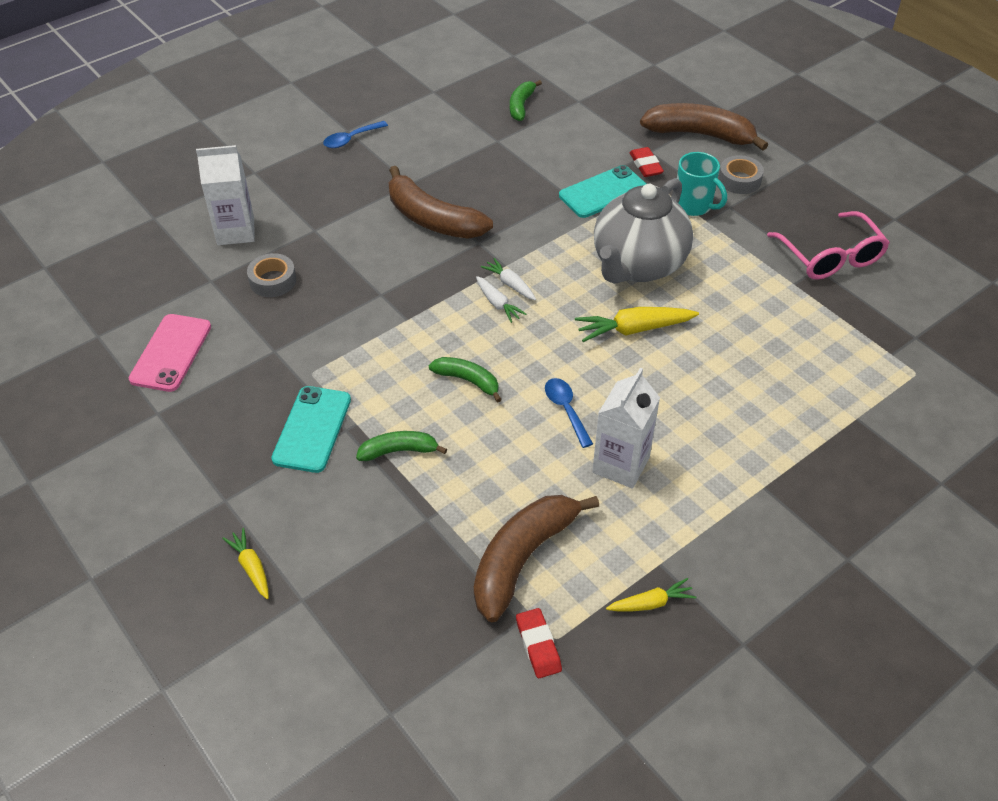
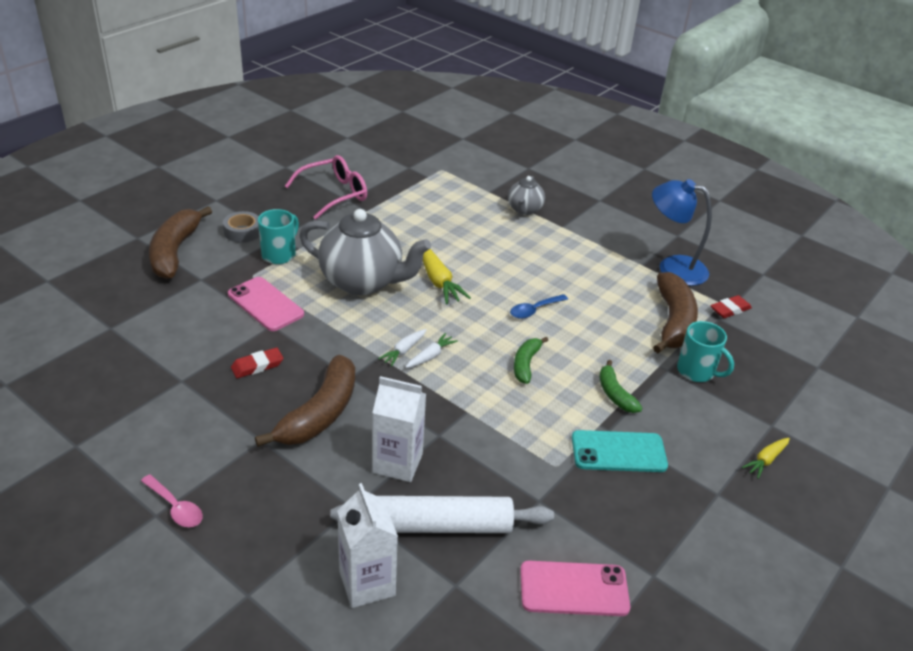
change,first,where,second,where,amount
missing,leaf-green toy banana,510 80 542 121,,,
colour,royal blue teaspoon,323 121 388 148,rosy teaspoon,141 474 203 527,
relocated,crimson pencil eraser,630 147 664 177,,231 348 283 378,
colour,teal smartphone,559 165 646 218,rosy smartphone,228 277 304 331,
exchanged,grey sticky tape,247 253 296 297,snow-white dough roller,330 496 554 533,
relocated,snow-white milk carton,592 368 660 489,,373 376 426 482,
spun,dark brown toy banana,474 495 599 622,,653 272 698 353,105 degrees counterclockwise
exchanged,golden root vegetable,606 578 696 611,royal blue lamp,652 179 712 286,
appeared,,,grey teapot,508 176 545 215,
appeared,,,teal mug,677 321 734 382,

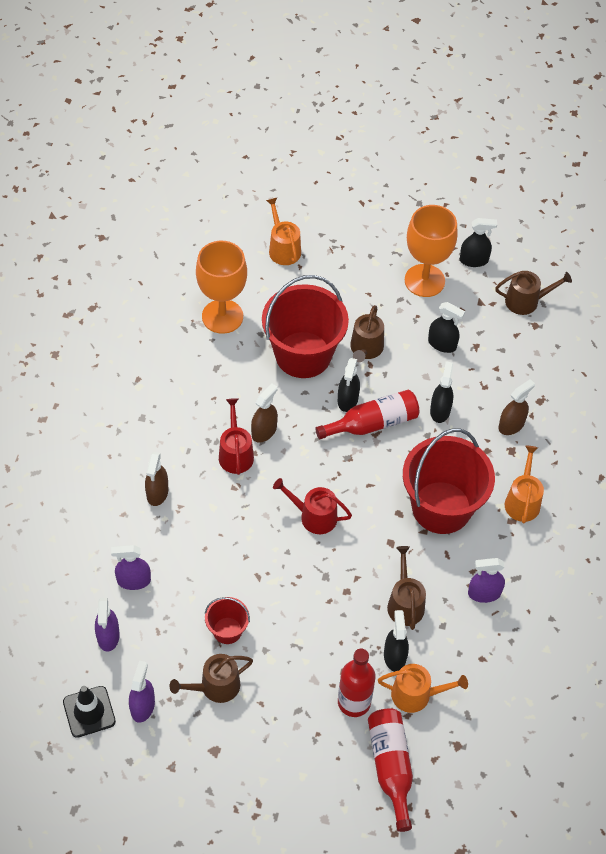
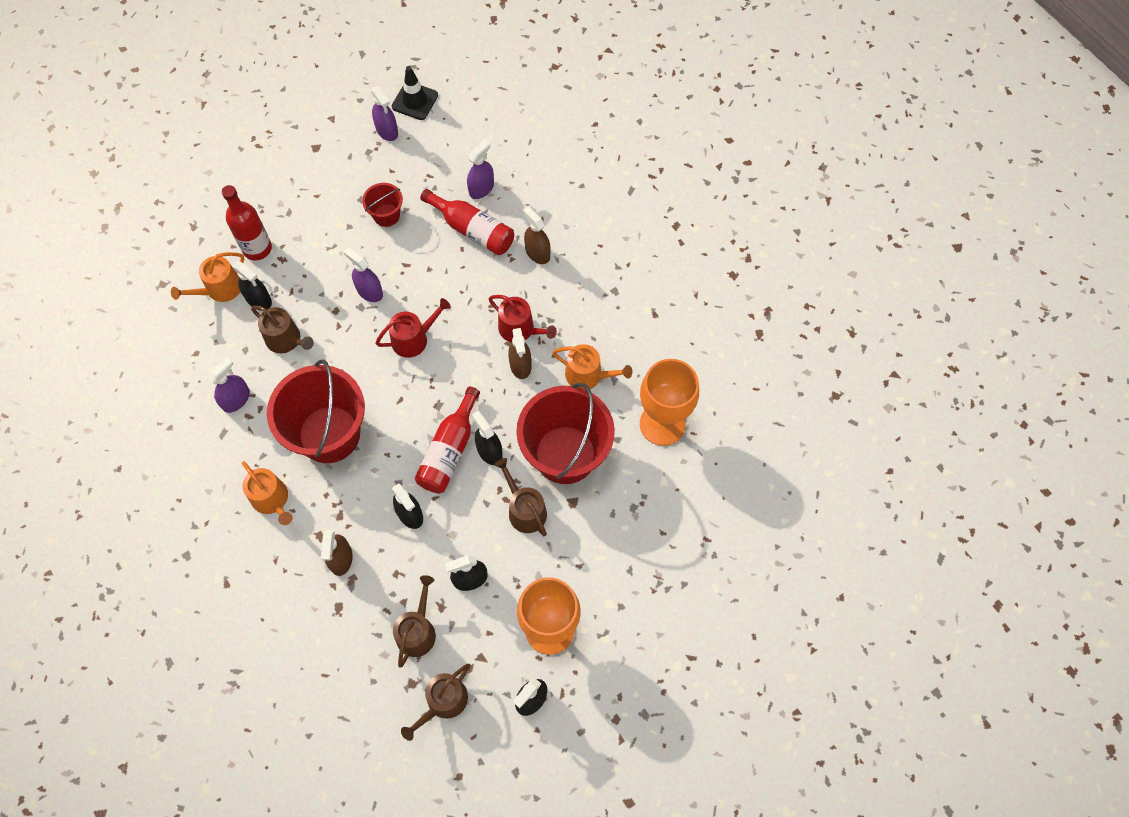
change,first,where,second,where,amount
relocated,orange-coloured watering pot,266 198 301 265,,552 344 632 389,
relocated,purple sprayer,95 598 120 652,,344 248 383 302,
relocated,dark brown watering pot,169 654 253 703,,393 575 436 667,
relocated,crimson flask,368 708 413 832,,420 189 514 255,

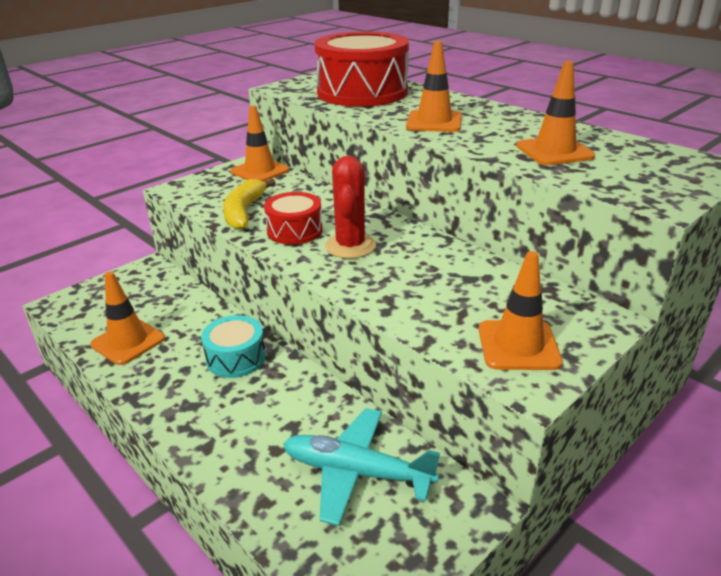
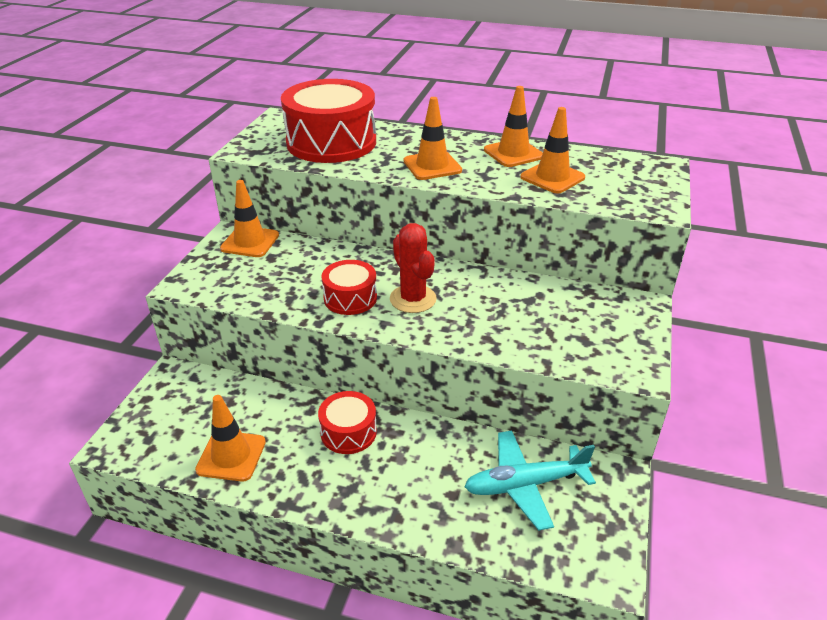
change,first,where,second,where,amount
missing,golden toy banana,223 179 276 229,,,
relocated,orange-coloured road cone,479 251 563 370,,484 86 543 167,
colour,teal toy drum,201 315 266 378,crimson toy drum,318 391 377 454,

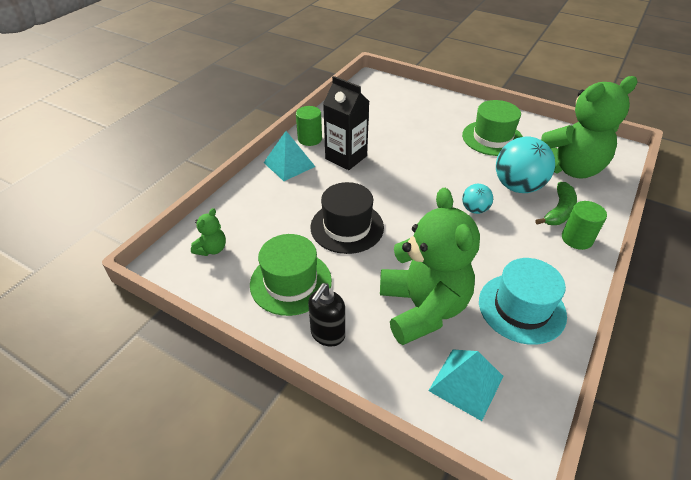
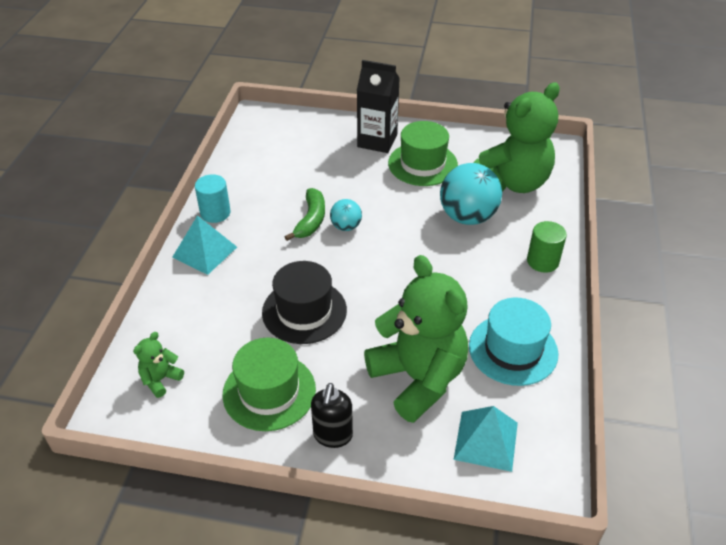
change,first,where,second,where,amount
relocated,black milk carton,323 76 369 170,,357 60 400 153,
colour,leaf-green cylinder,296 106 322 146,teal cylinder,195 174 231 223,
relocated,leaf-green toy banana,535 182 577 225,,285 188 325 241,
relocated,teal play ball,462 184 493 214,,330 199 362 231,
spun,leaf-green teddy bear,191 208 226 256,,133 332 184 398,150 degrees counterclockwise

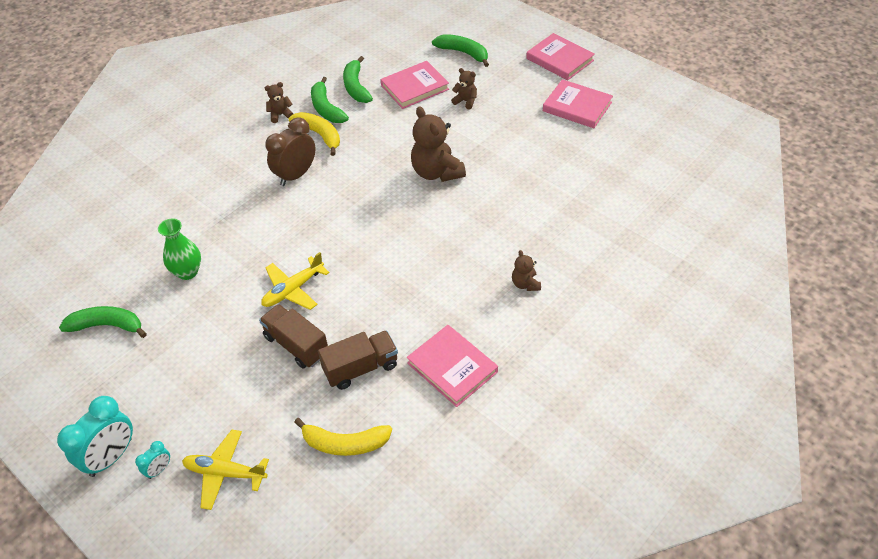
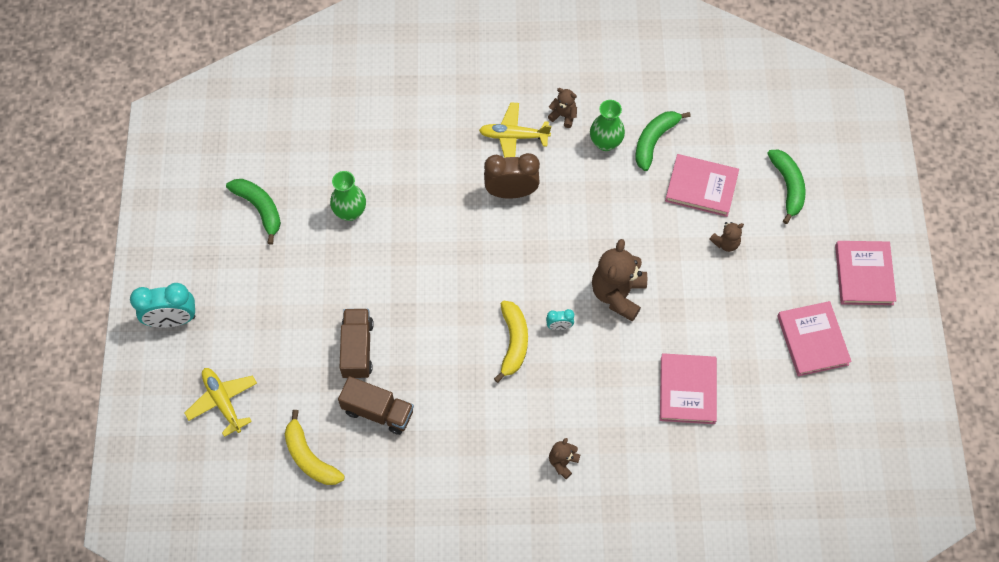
change,first,where,second,where,amount
spun,dark brown teddy bear,451 68 477 110,,709 222 744 252,75 degrees clockwise
exchanged,leaf-green toy banana,311 77 349 123,leaf-green flower vase,590 100 625 151,
relocated,golden toy banana,289 112 340 156,,494 301 528 383,
relocated,golden plane,261 252 330 310,,479 103 551 158,
relocated,rosy book,407 325 498 407,,660 353 717 424,
relocated,teal bedside clock,135 441 170 479,,546 309 574 330,

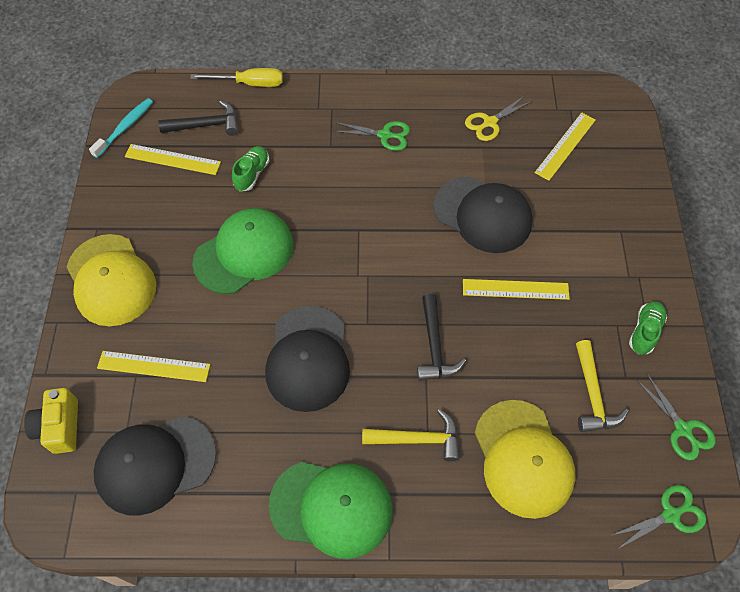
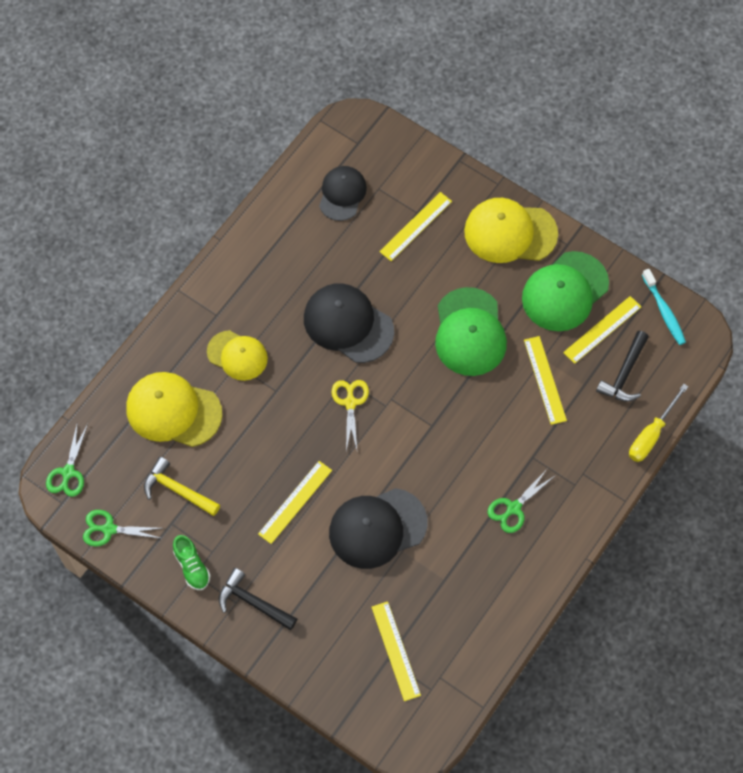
change,first,where,second,where,amount
relocated,golden shears,465 96 532 141,,331 380 369 451,
exchanged,leaf-green lace-up shoe,232 146 269 191,golden ruler,524 336 567 425,
relocated,black hammer,417 294 466 381,,219 568 297 630,
missing,golden photo camera,24 388 78 454,,,
exchanged,golden hammer,362 409 460 462,golden baseball cap,207 330 268 381,
size,black baseball cap,93 416 216 516,,319 166 367 221,x0.65
relocated,leaf-green baseball cap,269 462 393 559,,522 251 609 331,

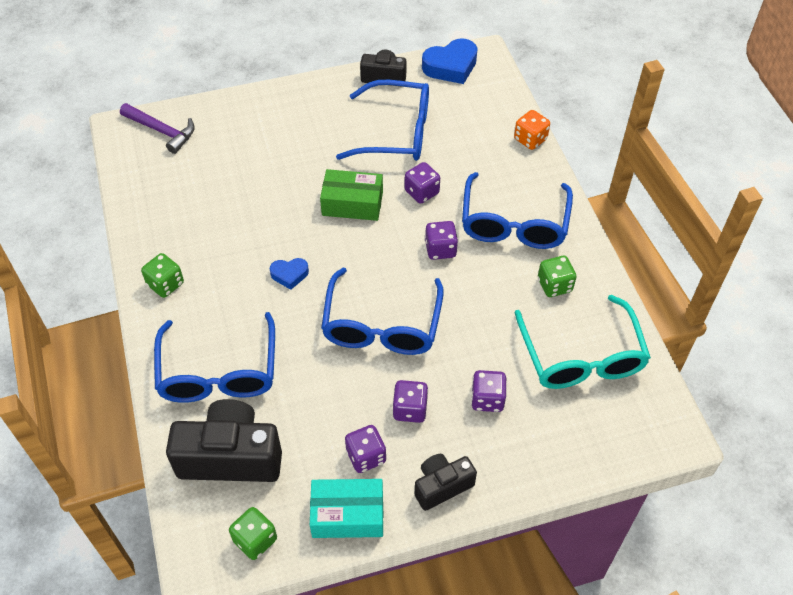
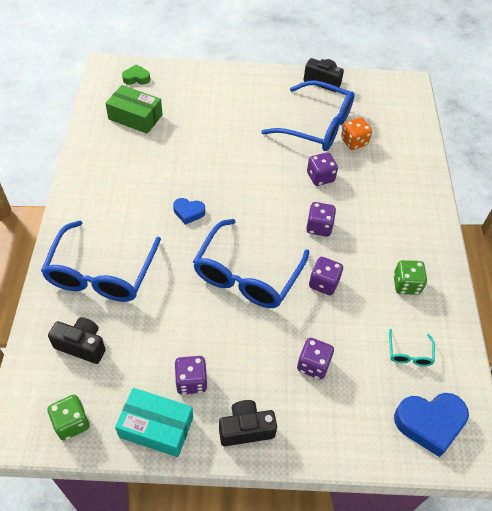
change,first,where,second,where,amount
relocated,royal blue heart shape,422 38 478 84,,394 393 469 457,
exchanged,purple hammer,120 103 195 154,leaf-green heart shape,122 64 150 85,
relocated,orange-coloured dice,514 110 550 150,,341 117 372 150,
relocated,leaf-green parcel,320 169 383 221,,105 85 163 134,
missing,royal blue glasses,462 172 573 249,,,
missing,leaf-green dice,141 253 184 298,,,
size,teal glasses,515 295 651 389,,389 329 435 366,x0.42
relocated,purple dice,392 380 428 423,,309 257 343 295,
size,black photo camera,166 399 282 482,,48 317 106 364,x0.57

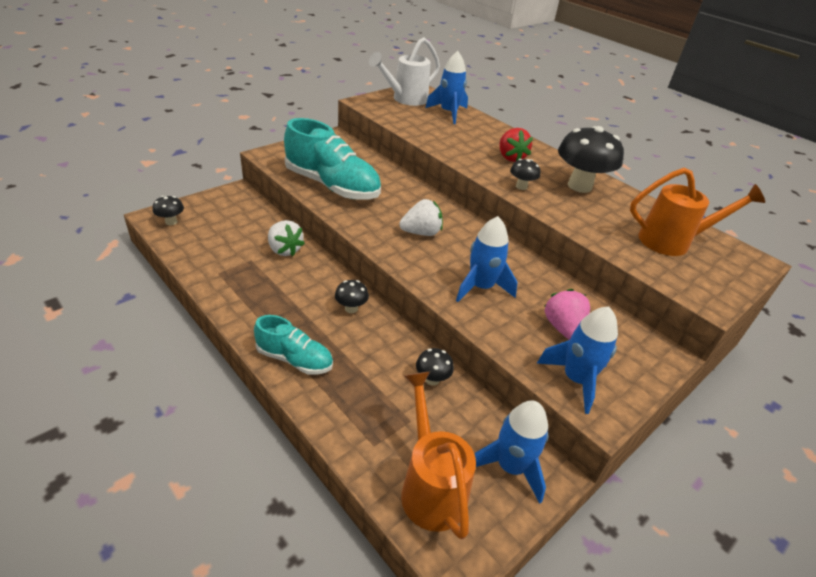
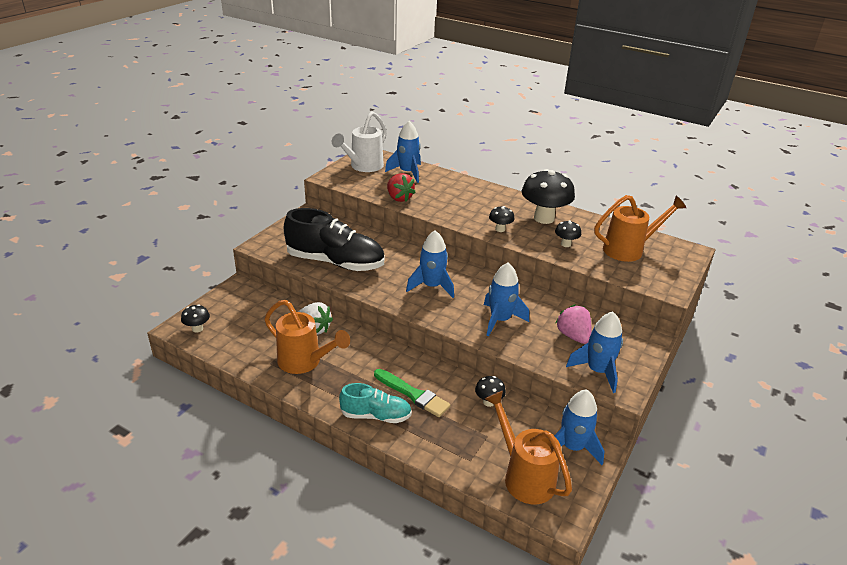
change,first,where,second,where,amount
colour,teal lace-up shoe,284 118 381 200,black lace-up shoe,283 208 384 271,
relocated,crimson toy strawberry,500 128 533 162,,387 173 416 202,
exchanged,snow-white toy strawberry,399 199 443 236,royal blue toy rocket,406 230 454 298,
relocated,black mushroom,335 280 369 313,,555 220 581 247,
appeared,,,orange-coloured watering pot,264 300 350 374,
appeared,,,leaf-green brush,374 369 451 417,

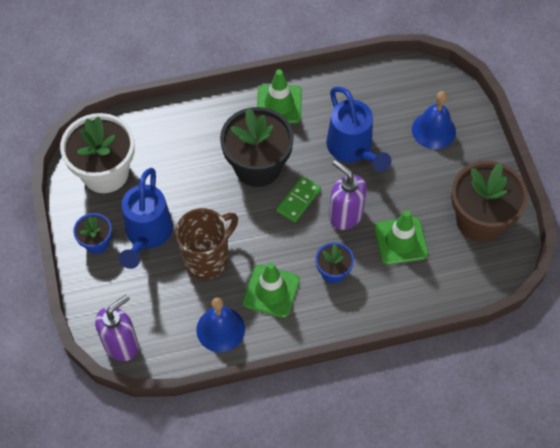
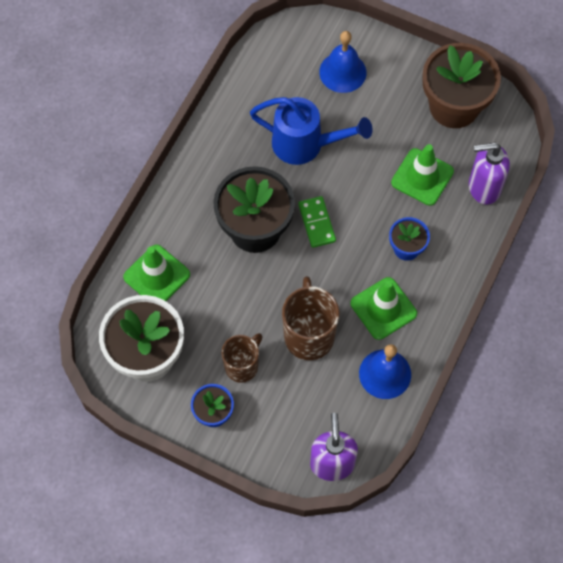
change,first,where,second,where,amount
relocated,leaf-green road cone,257 69 302 124,,123 245 190 301,
relocated,purple soap pump,329 160 367 230,,469 142 510 205,
exchanged,royal blue watering pot,119 168 173 269,dark brown mug,221 333 262 383,

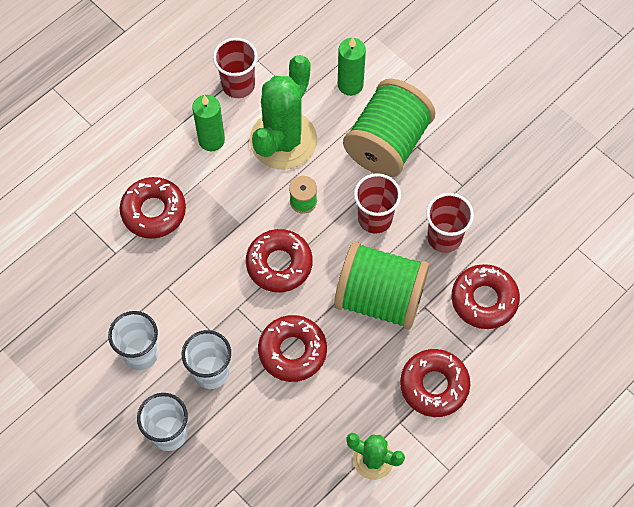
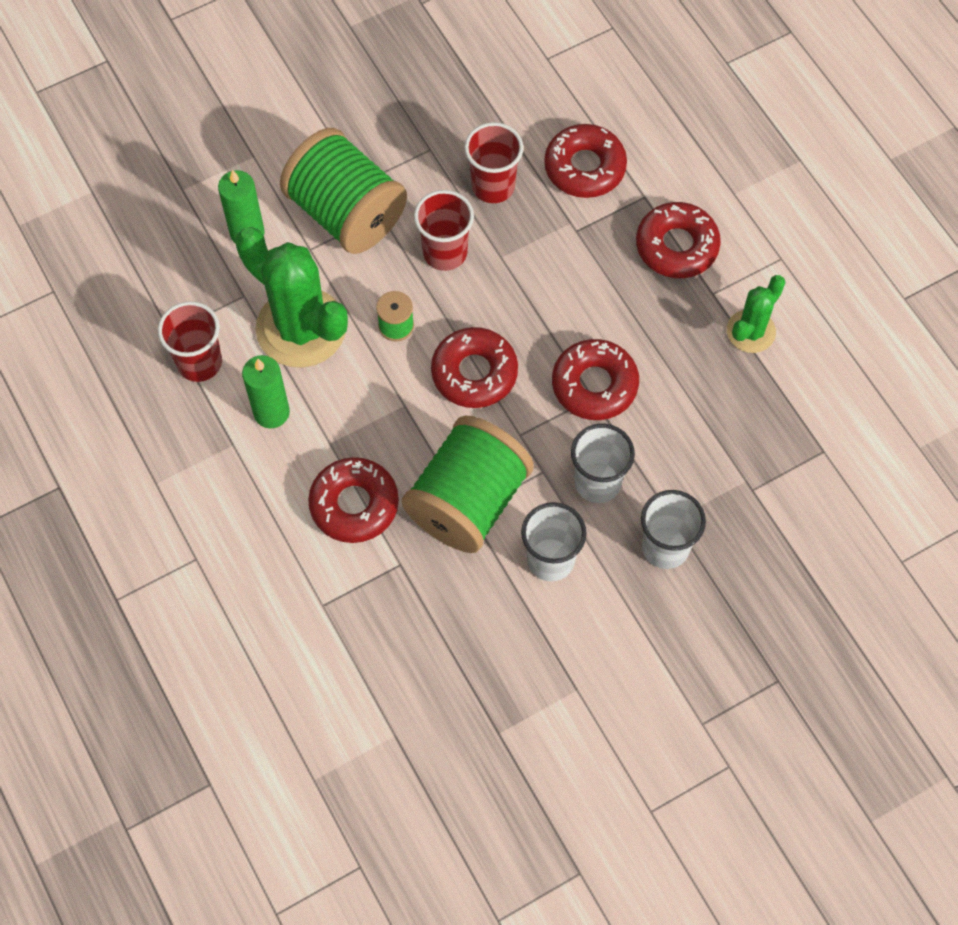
change,first,where,second,where,amount
relocated,leaf-green bobbin,334 242 429 330,,402 416 534 553,

